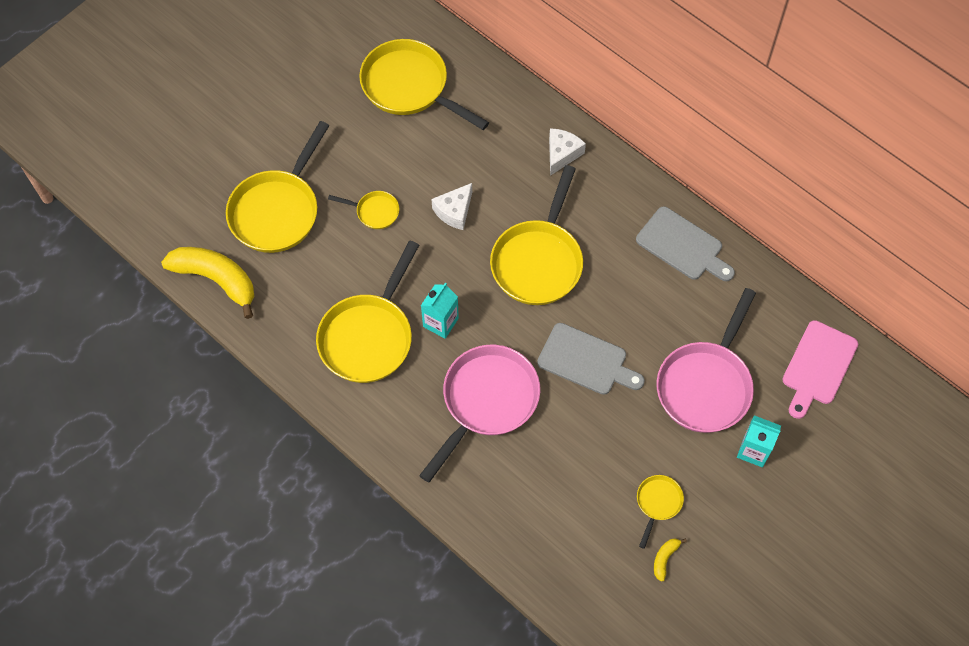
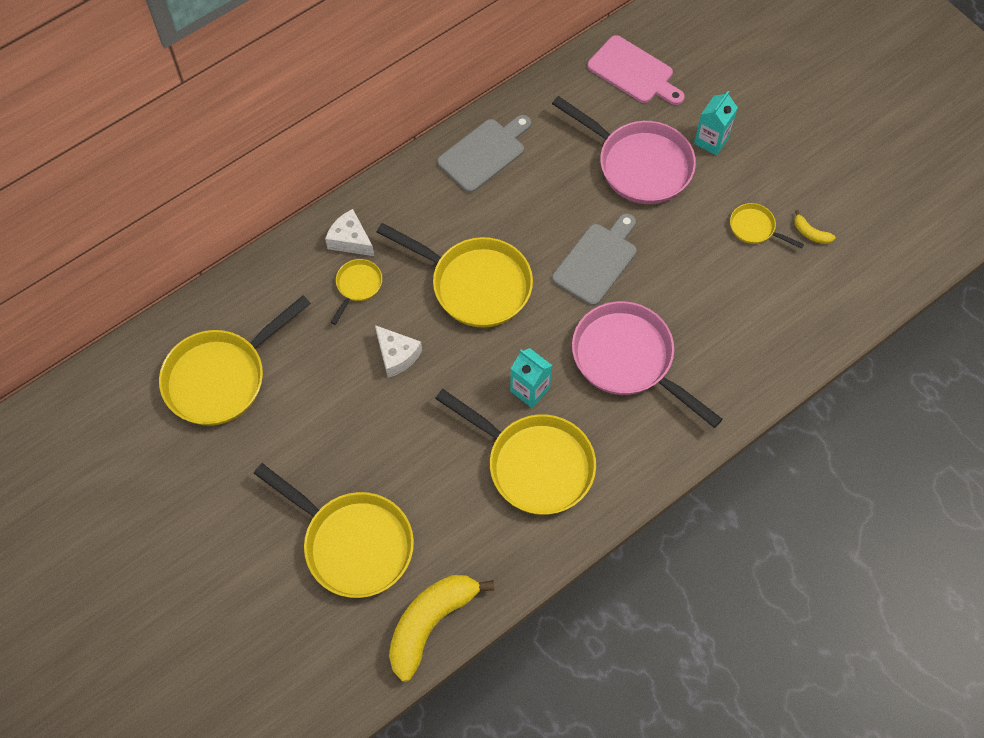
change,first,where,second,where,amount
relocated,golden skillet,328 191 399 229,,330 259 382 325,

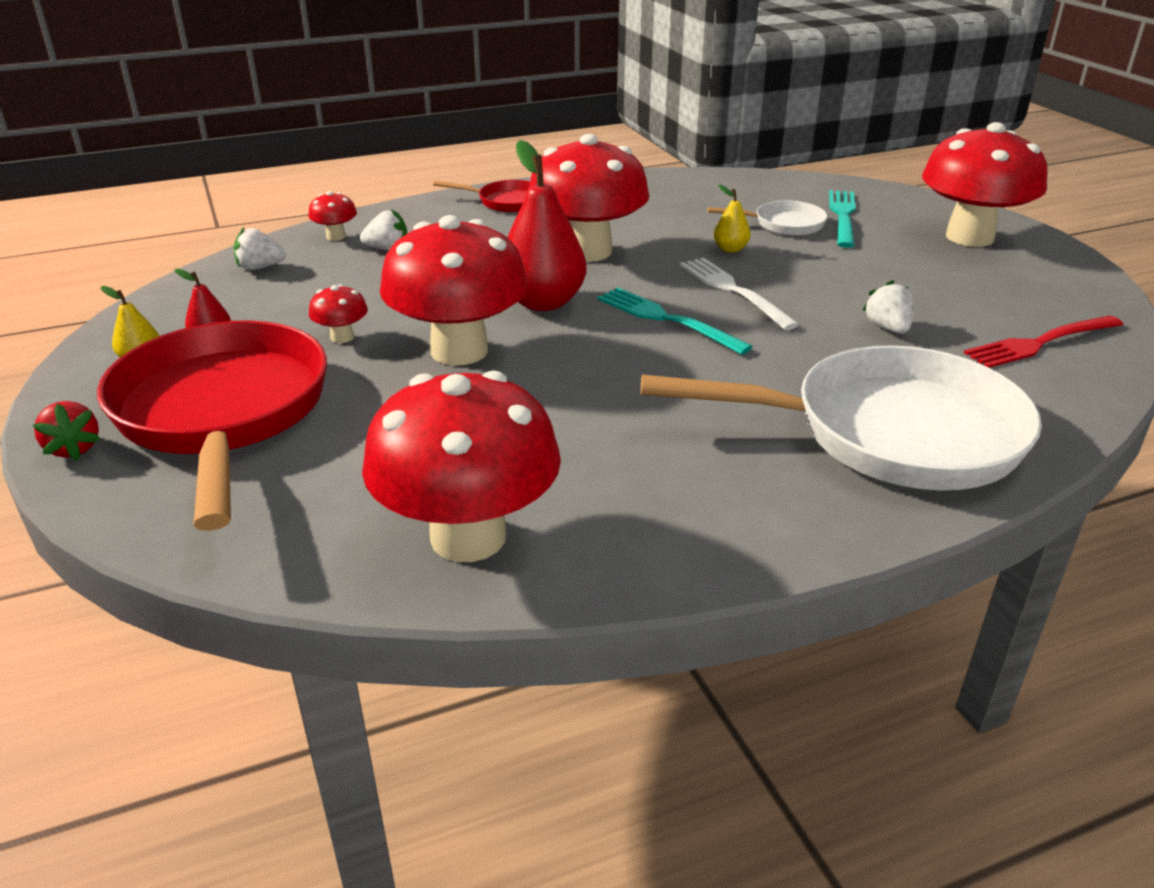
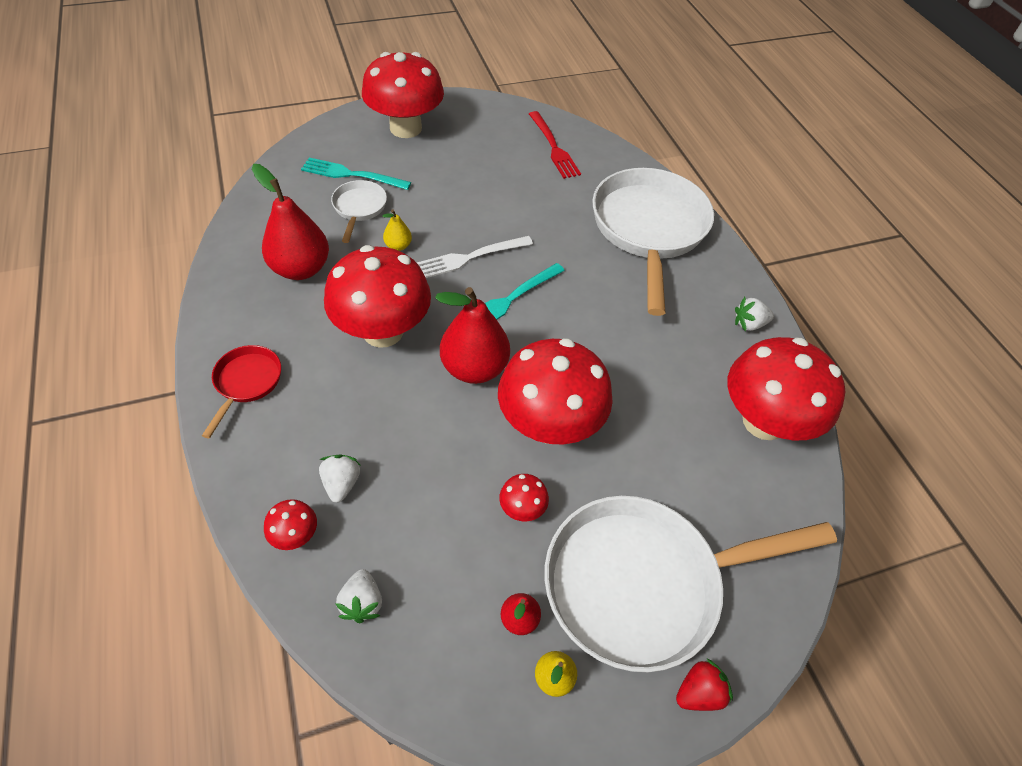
change,first,where,second,where,amount
relocated,snow-white toy strawberry,862 280 914 334,,735 297 774 331,
colour,crimson skillet,97 320 327 531,snow-white skillet,544 496 837 672,
appeared,,,crimson toy pear,252 164 329 280,

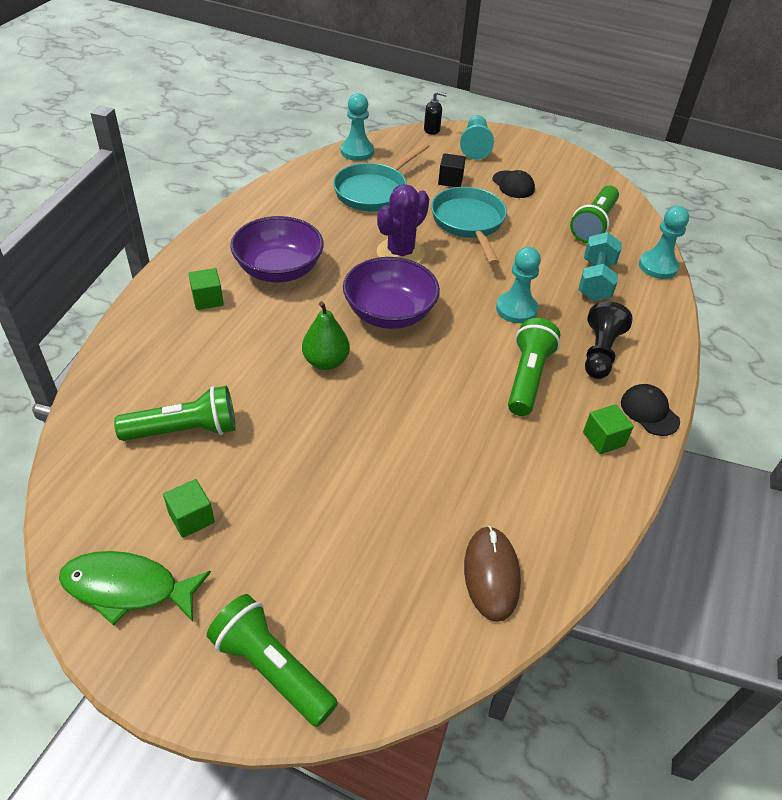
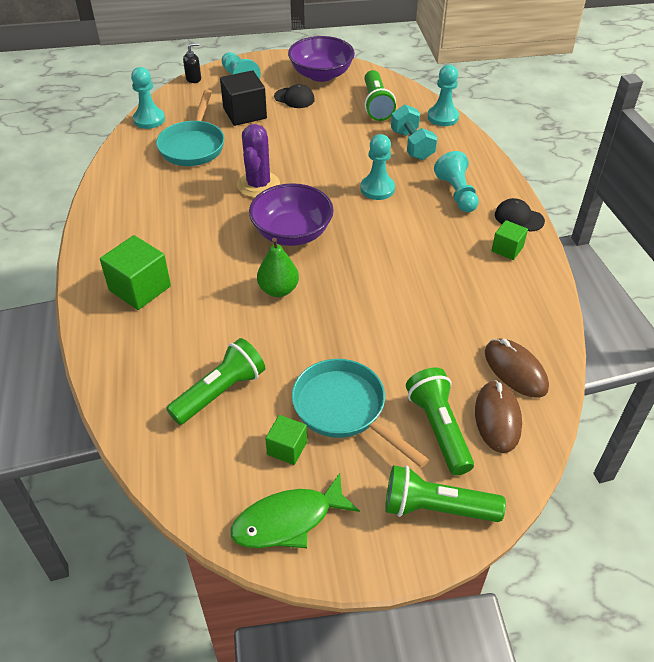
change,first,where,second,where,amount
size,black block,438 153 466 187,,220 70 267 126,x1.74
relocated,teal skillet,431 187 507 265,,292 359 429 468,
relocated,purple serving bowl,230 216 324 282,,288 36 355 82,
size,leaf-green block,188 268 224 310,,100 235 171 310,x1.74
colour,black pawn,585 301 633 379,teal pawn,434 151 479 212,
relocated,leaf-green pocket torch,508 318 560 416,,406 368 474 475,
appeared,,,dark brown mouse,475 380 522 453,

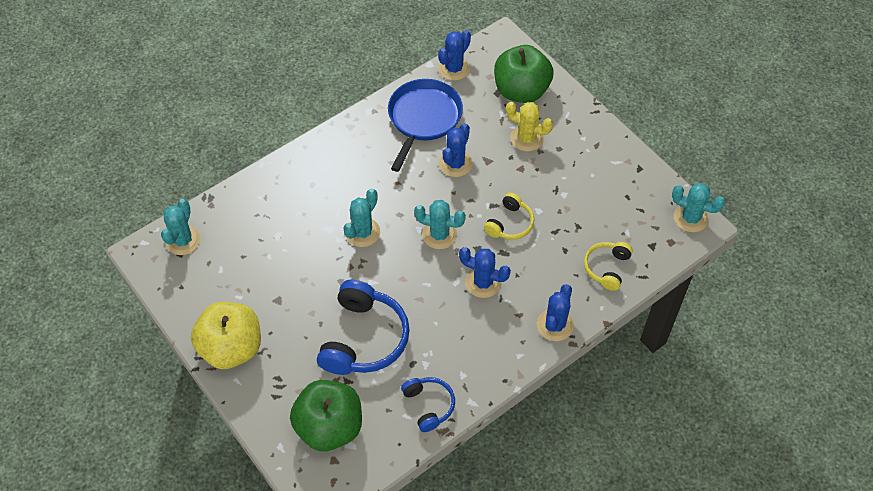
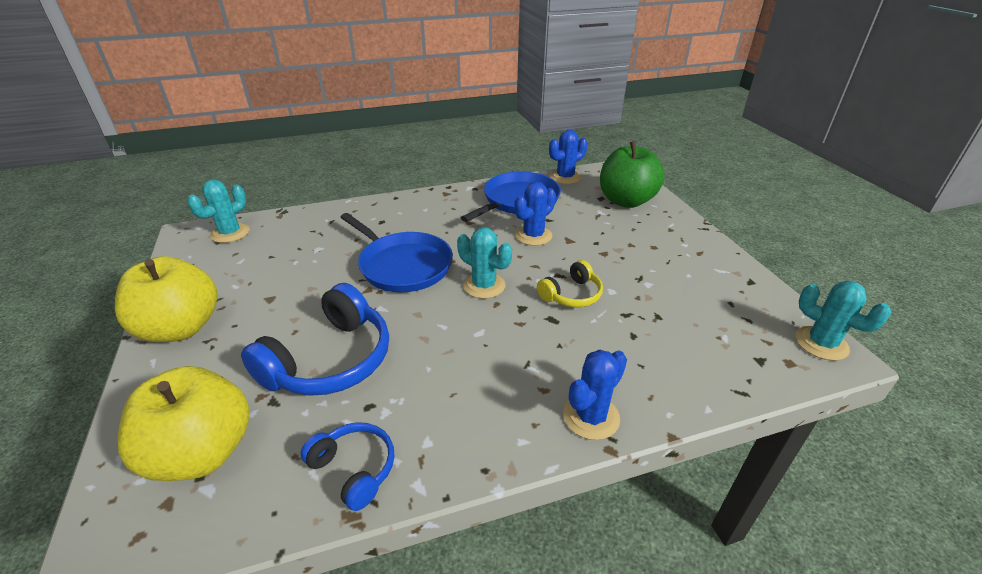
change,first,where,second,where,amount
missing,golden prickly plant,506 102 553 151,,,
exchanged,teal prickly plant,344 189 380 247,royal blue skillet,340 213 453 292,
missing,golden headphones,584 242 633 291,,,
missing,royal blue prickly plant,459 247 511 298,,,
spun,royal blue headphones,401 377 455 432,,301 422 394 511,45 degrees counterclockwise
colour,leaf-green apple fruit,290 380 362 451,golden apple fruit,118 366 250 481,

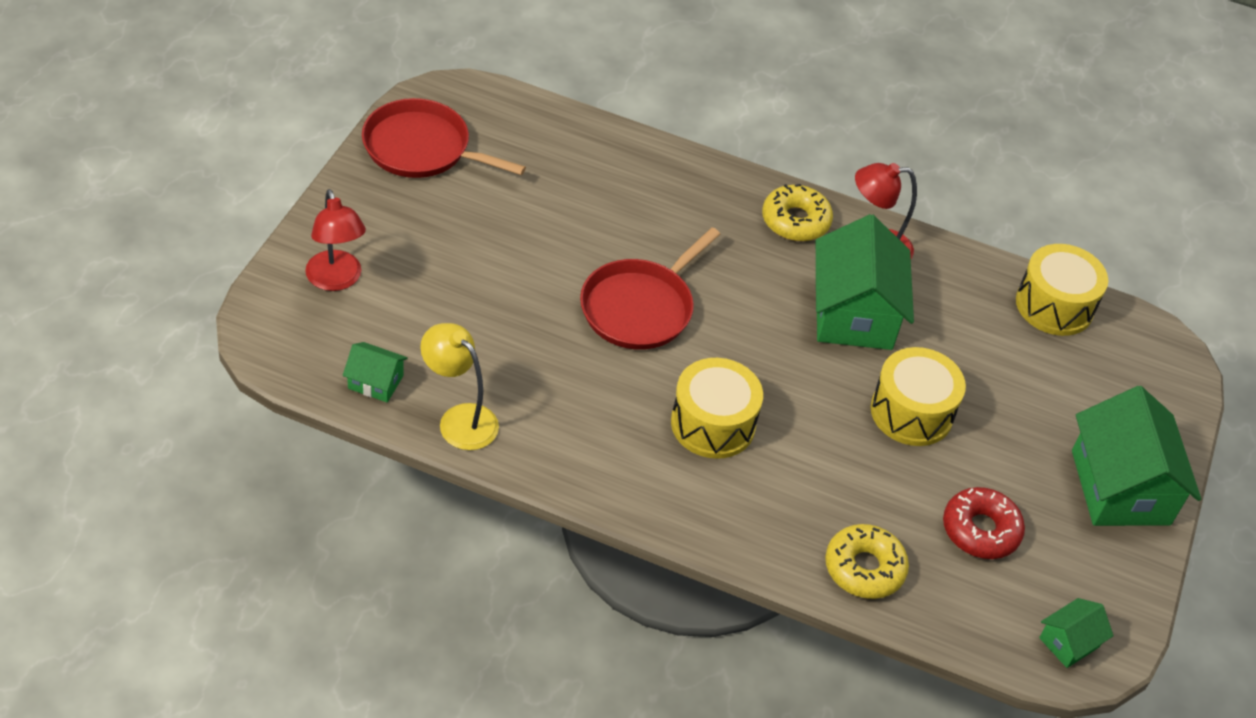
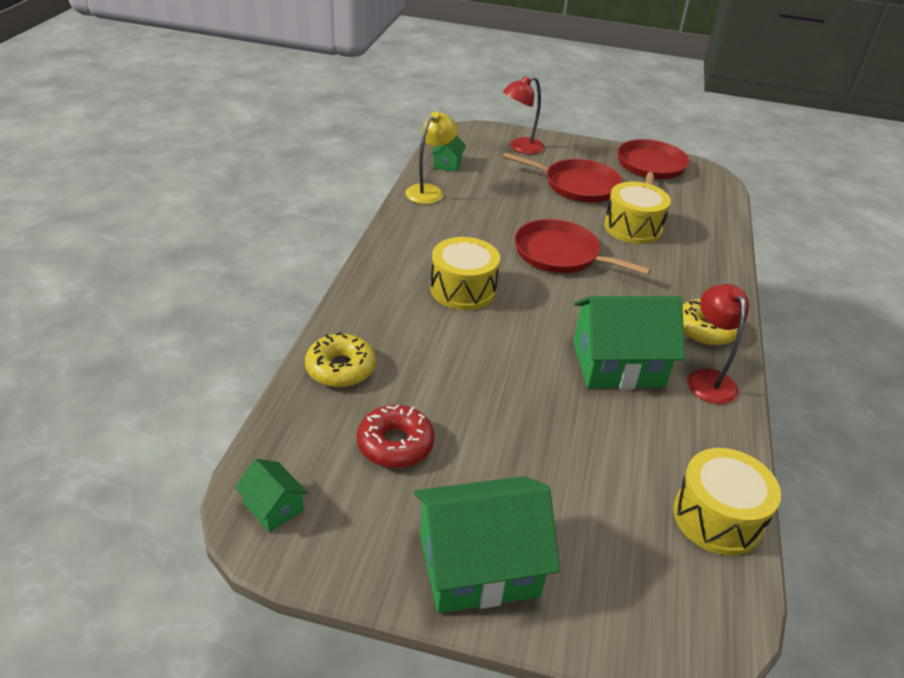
change,first,where,second,where,amount
relocated,golden toy drum,871 347 966 446,,604 182 671 244,
appeared,,,crimson skillet,503 152 623 202,

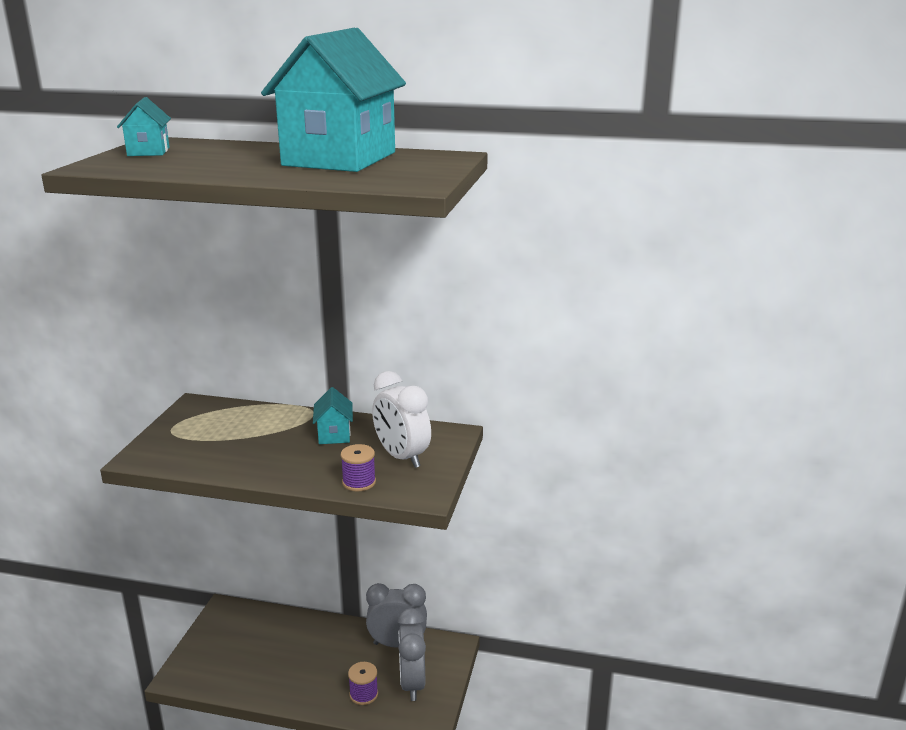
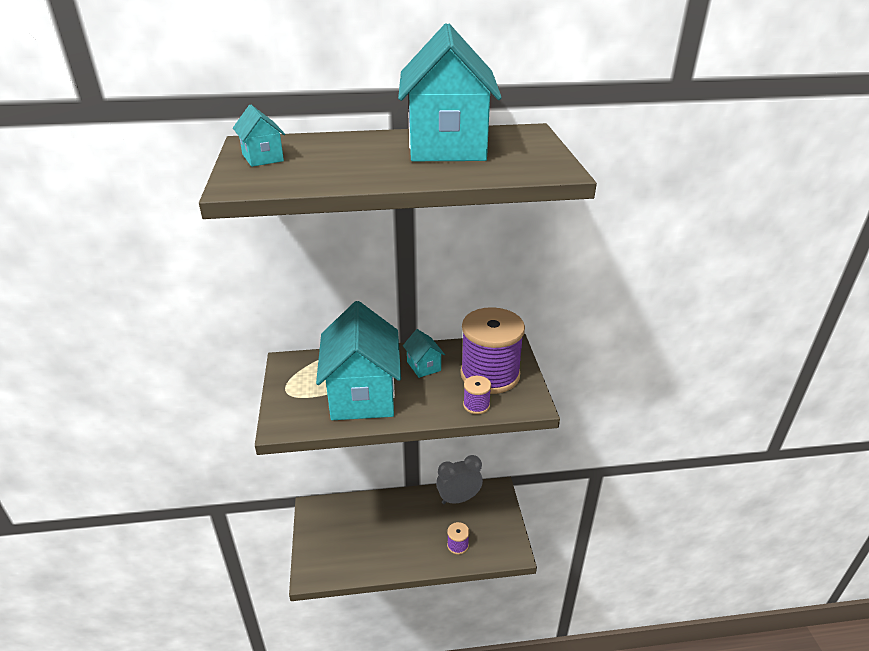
change,first,where,second,where,amount
exchanged,snow-white bedside clock,372 371 431 468,purple bobbin,460 307 525 394,
missing,grey bedside clock,398 608 426 701,,,
appeared,,,teal house,316 301 401 420,

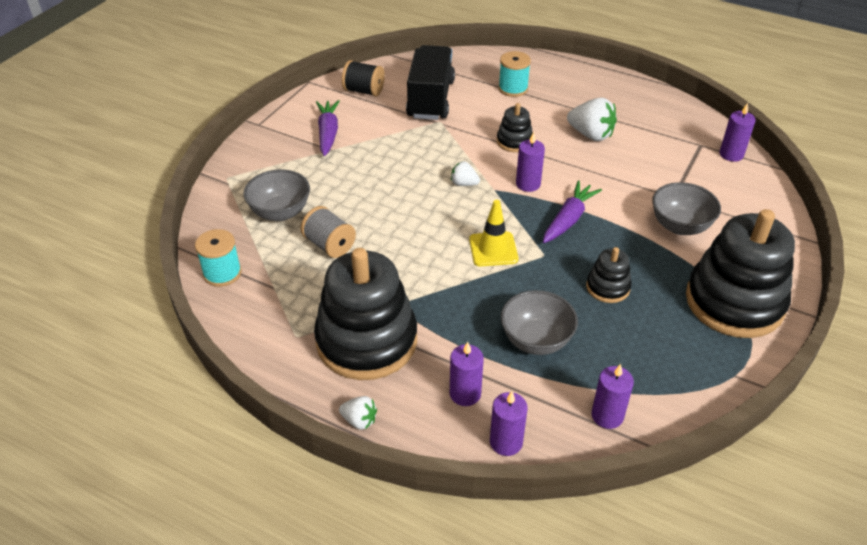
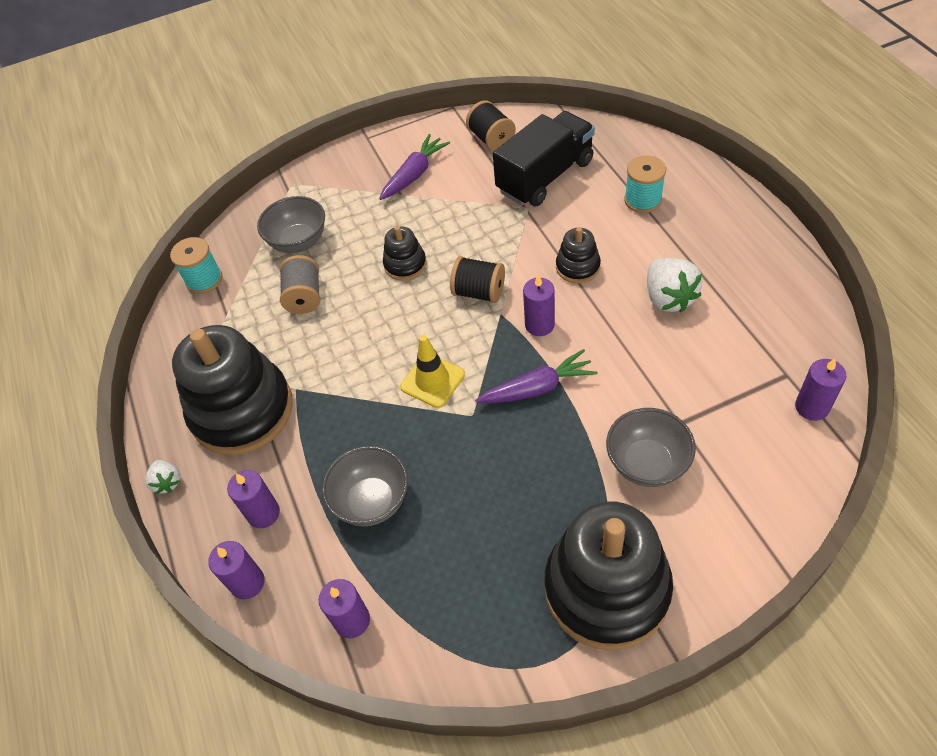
change,first,where,second,where,amount
exchanged,snow-white toy strawberry,451 161 480 186,black bobbin,450 256 505 303,
relocated,black stacking toy,586 247 632 303,,383 226 426 281,

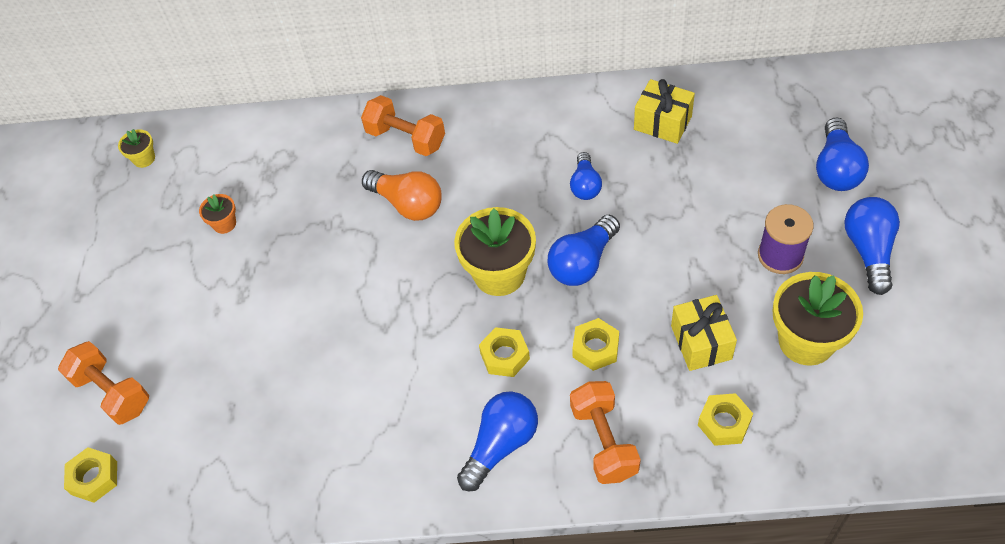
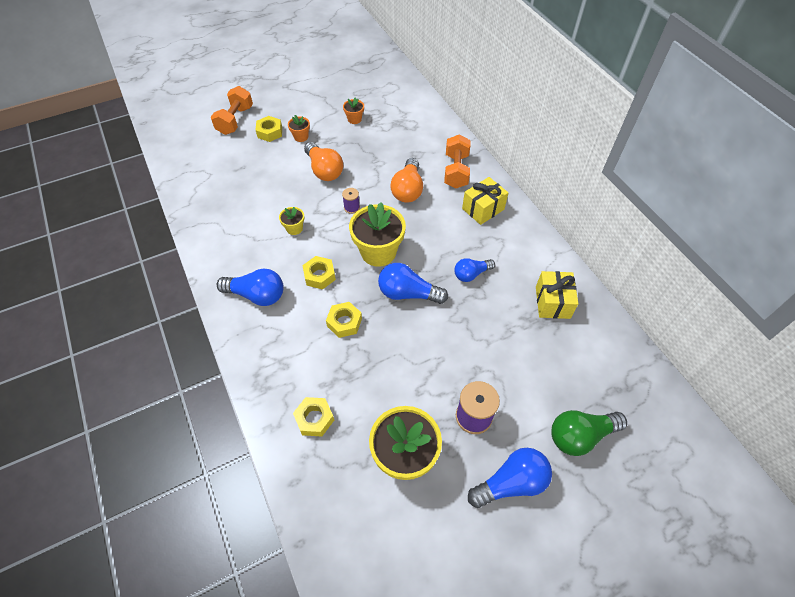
change,first,where,second,where,amount
colour,royal blue bulb,816 117 869 191,leaf-green bulb,551 410 627 456,
relocated,golden flower pot,118 129 155 168,,279 207 304 235,
relocated,golden wrapped gift,671 295 737 371,,462 177 508 225,
missing,orange-coloured dumbbell,570 381 641 484,,,
relocated,golden hex nut,64 447 117 503,,256 116 282 142,
appeared,,,orange-coloured flower pot,288 115 310 142,
appeared,,,orange-coloured bulb,304 142 343 181,
appeared,,,purple bobbin,342 188 360 214,

